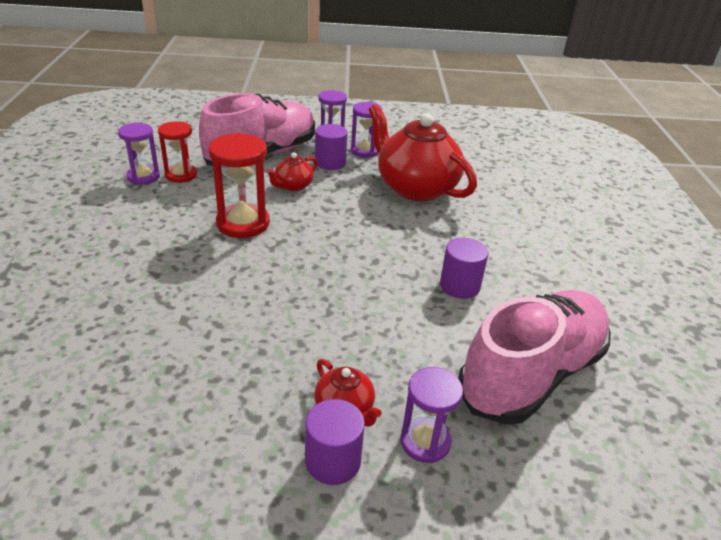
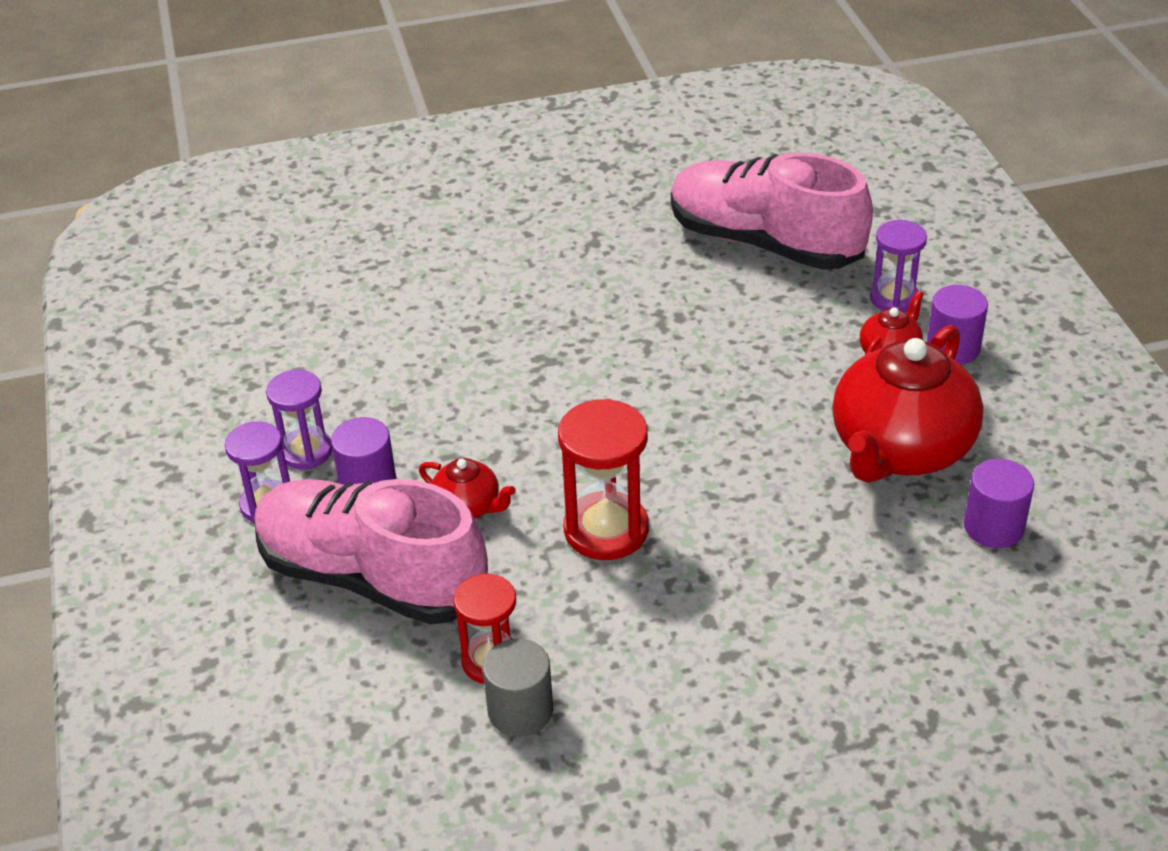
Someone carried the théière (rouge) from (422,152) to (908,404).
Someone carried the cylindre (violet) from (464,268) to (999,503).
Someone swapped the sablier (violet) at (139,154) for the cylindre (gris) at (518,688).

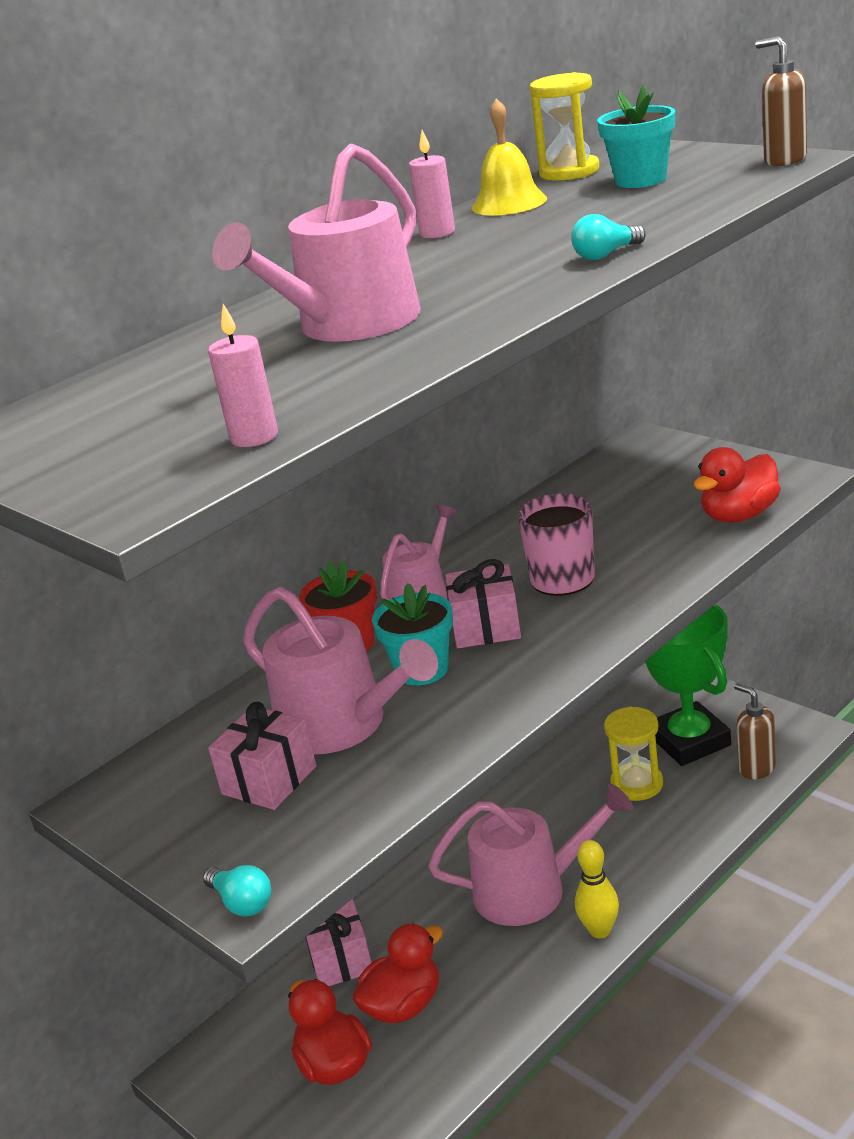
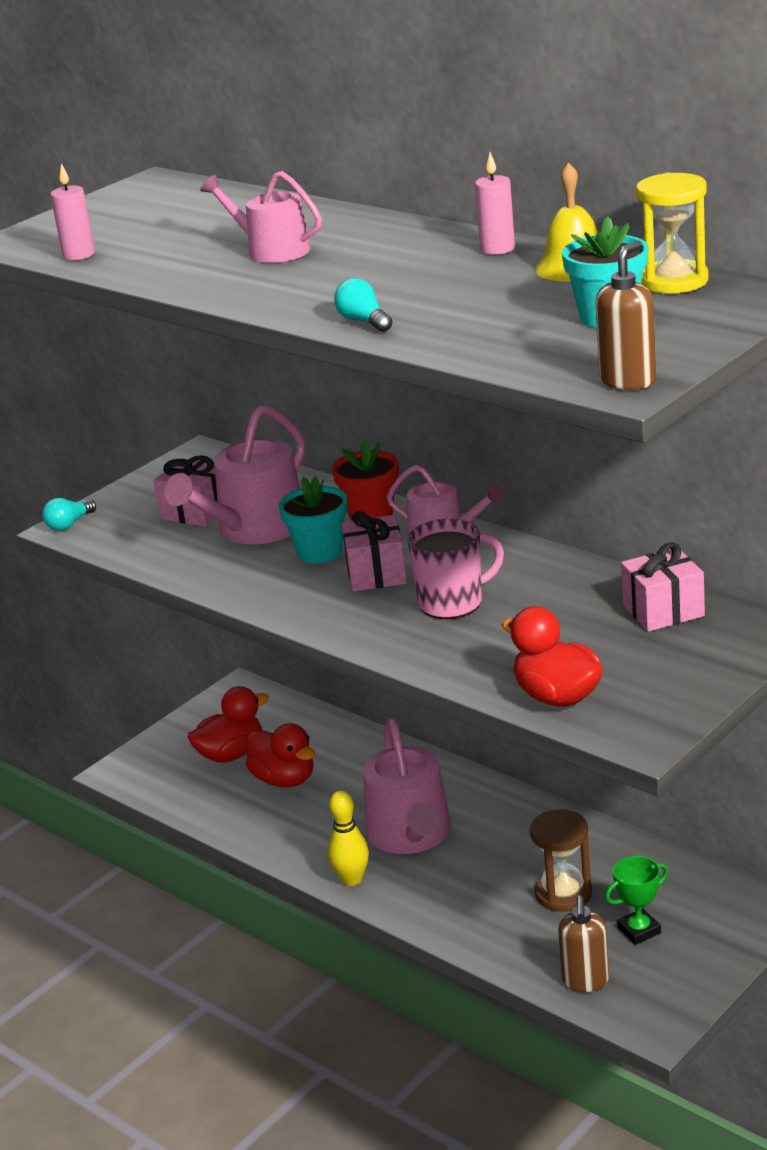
Someone carried the cadeau (rose) from (338,942) to (663,587).
Someone repainted the sablier (jaune) at (633,754), which became the sablier (marron) at (561,860).
Someone rotated the distributeur de savon (marron) at (755,731) by 135 degrees clockwise.
Someone scaled the arrosoir (rose) at (316,243) by 0.63.
Someone scaled the trophée (vert) at (688,685) by 0.46.

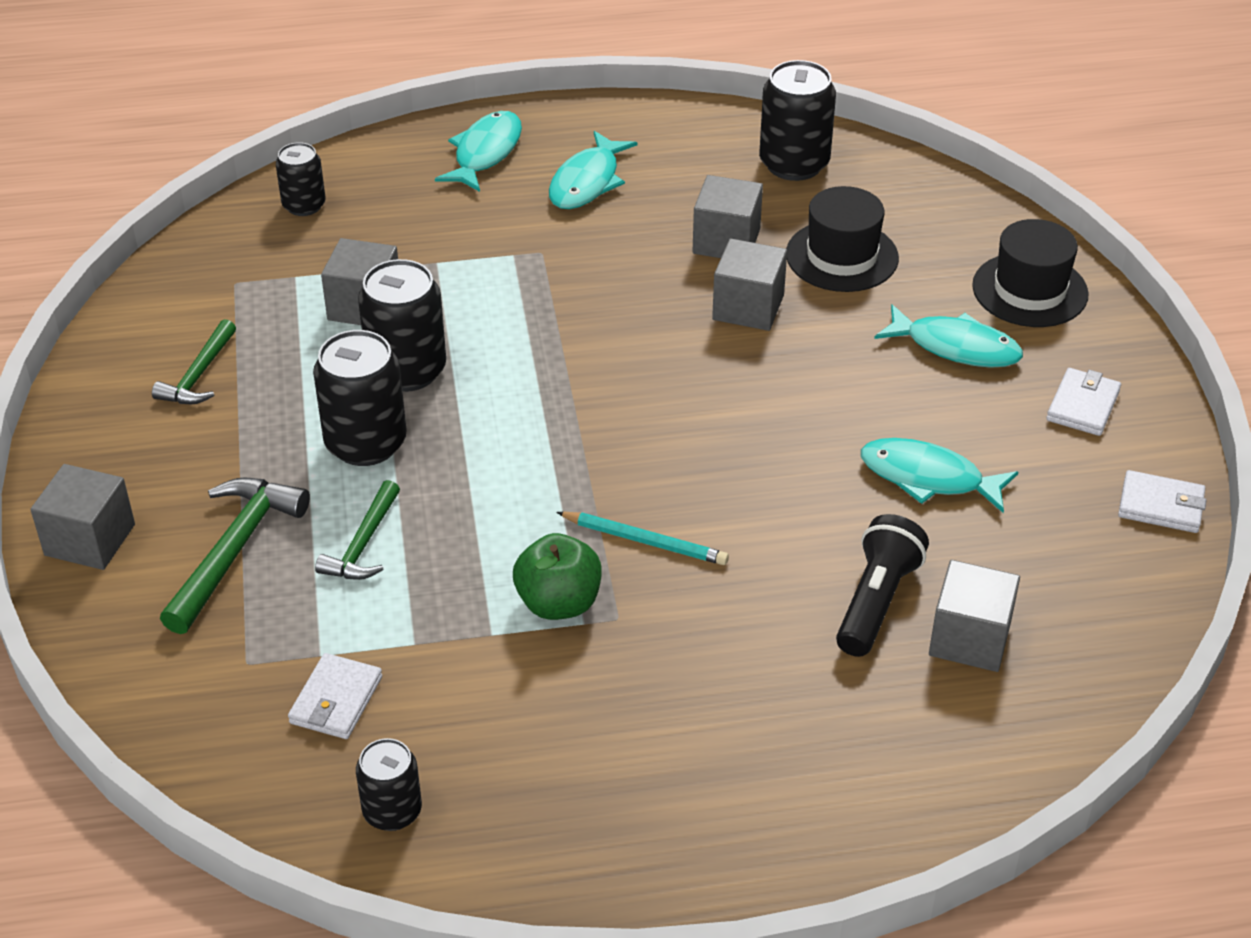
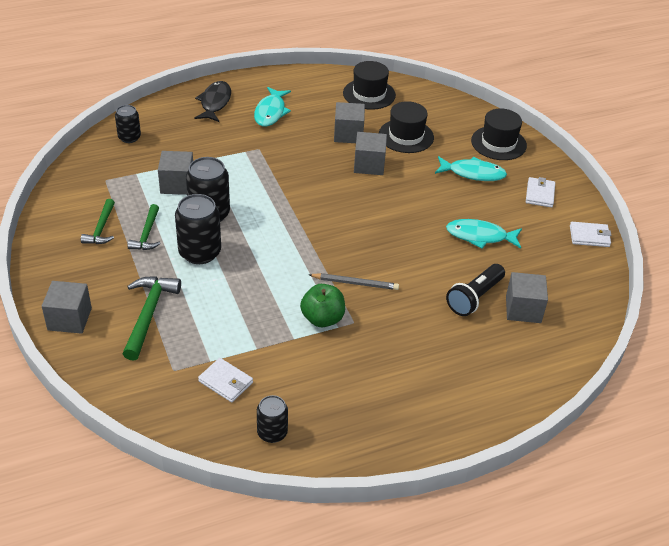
Someone carried the marteau (vert) from (357,530) to (144,227).
Someone swapped the canette (noir) at (797,120) for the chapeau (noir) at (369,85).
Someone repainted the poisson (turquoise) at (478,151), which became the poisson (noir) at (212,101).
Someone repainted the crayon (turquoise) at (642,538), which became the crayon (gris) at (354,281).
Someone rotated the portefeuille (blanc) at (335,696) by 60 degrees counterclockwise.
Someone rotated the lampe de poche (noir) at (882,585) by 150 degrees counterclockwise.

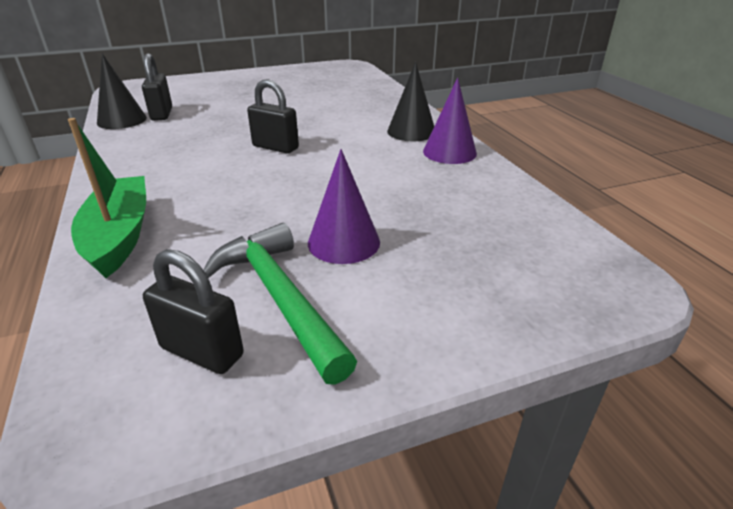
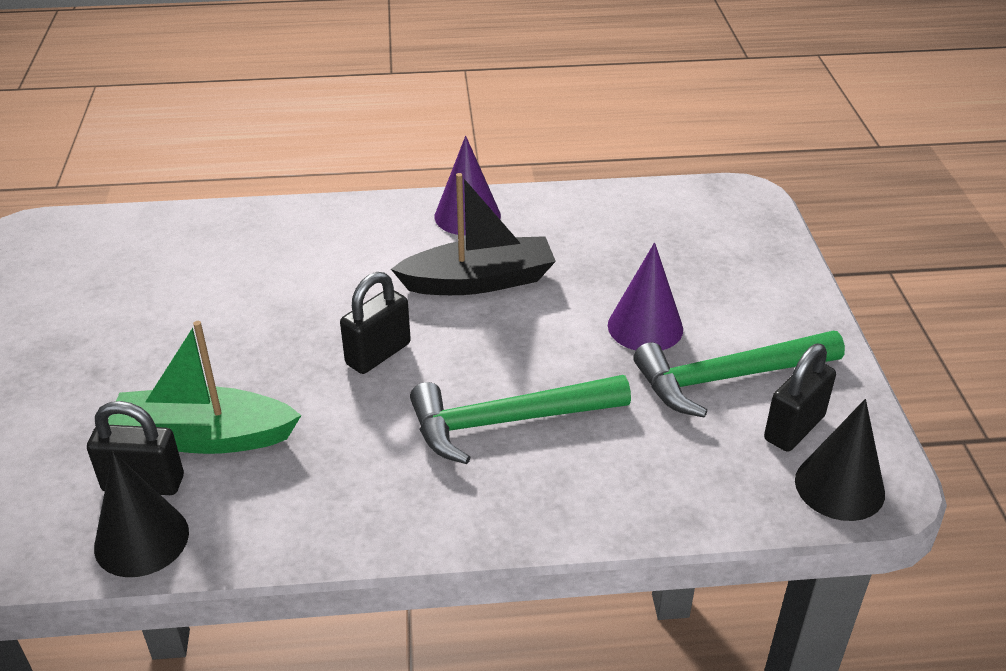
Someone put down the bateau (noir) at (473,234).
Someone put down the marteau (vert) at (520,419).
Someone carried the bateau (vert) from (107,198) to (205,387).
Someone carried the cône (noir) from (410,101) to (840,460).

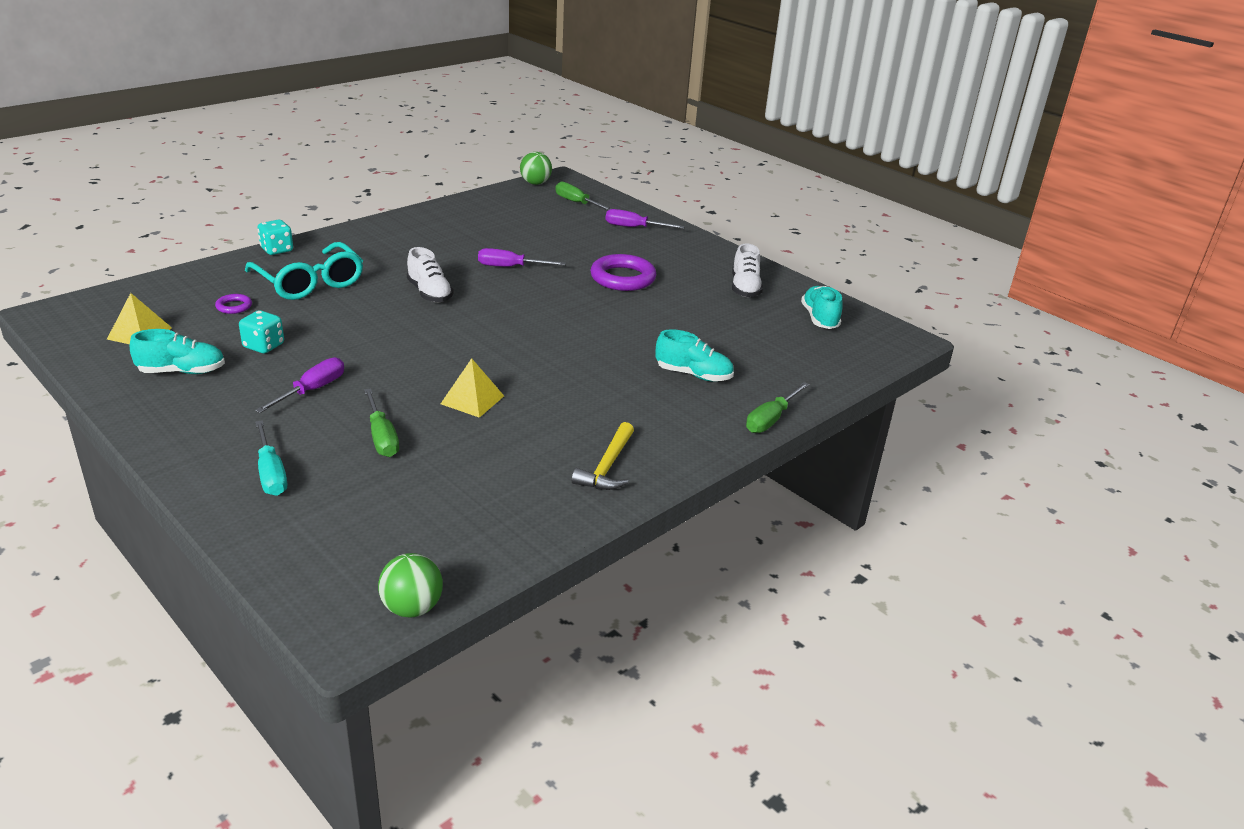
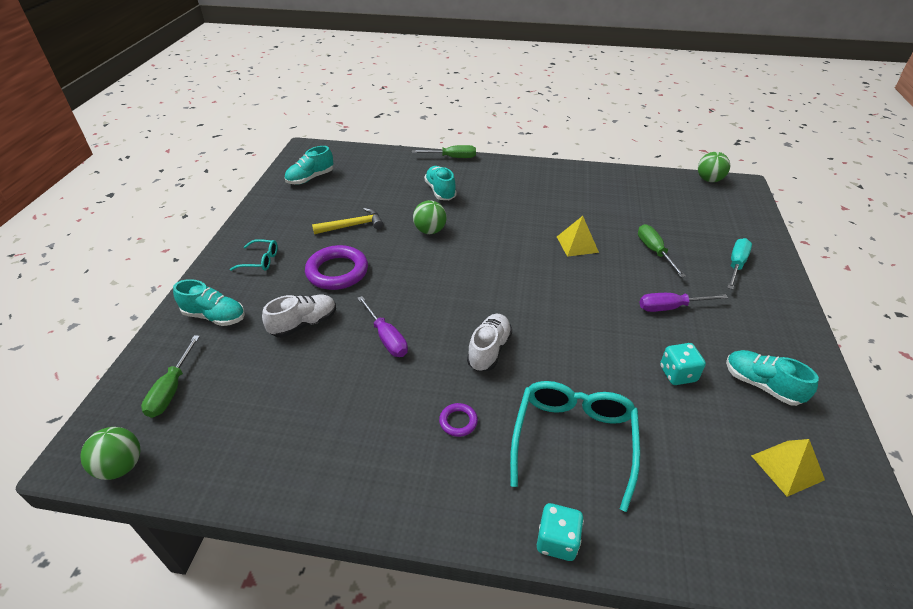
Someone put down the lunettes (turquoise) at (254,255).
Someone put down the balle (vert) at (430,217).
Someone carried the anneau (violet) from (233,304) to (458,420).
Someone carried the marteau (jaune) from (603,456) to (347,221).
Someone carried the chaussure (blanc) from (747,271) to (299,316).
Someone swapped the tournevis (violet) at (645,219) for the chaussure (turquoise) at (209,302).
Someone rotated the tournevis (vert) at (381,422) by 45 degrees counterclockwise.

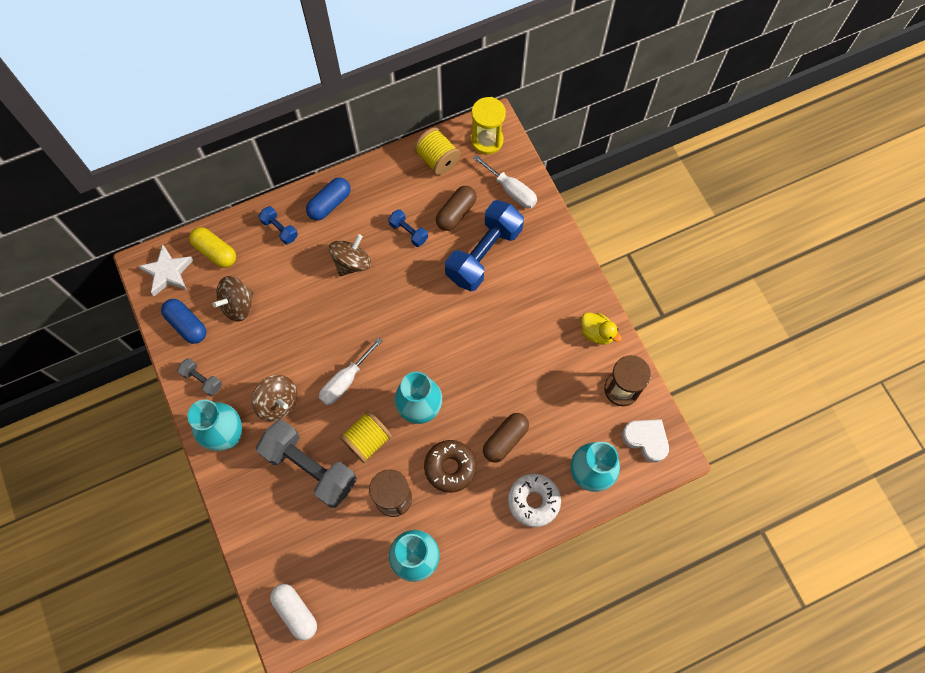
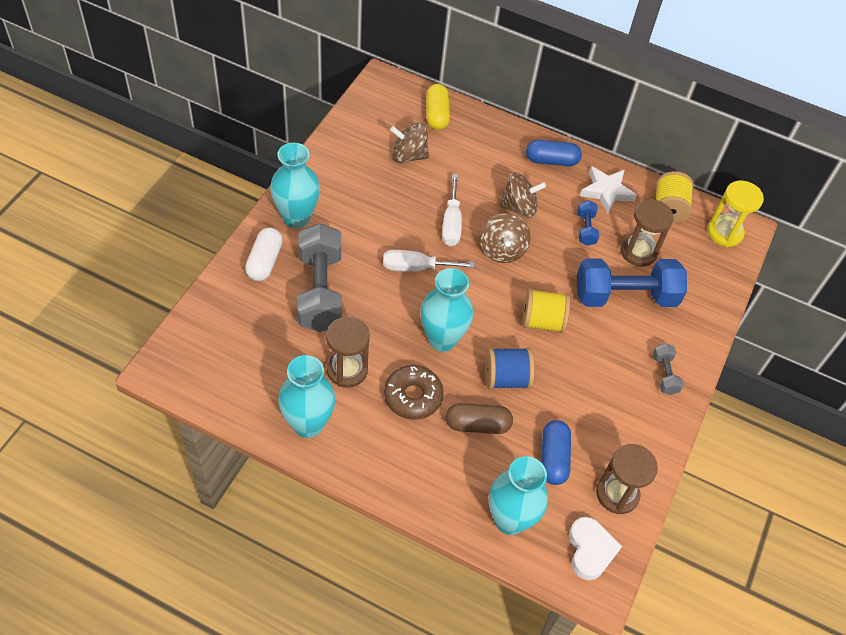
Someone took away the haltère (bleu) at (278,225).
Someone took away the beignet (blanc) at (534,500).
Someone took away the canard (jaune) at (601,329).
Someone put down the bobine (bleu) at (510,368).
Someone carried the étoile (blanc) from (165,270) to (608,190).
Someone carried the gélule (bleu) from (184,321) to (556,452).
Someone carried the haltère (gris) from (199,377) to (668,369).
Someone carried the toupie (marron) from (274,398) to (505,238).
Someone carried the gélule (blanc) from (293,612) to (264,254).
Someone carried the bobine (jaune) from (365,436) to (546,310).
Someone carried the tournevis (blanc) from (505,181) to (452,210).
Someone swapped the gélule (marron) at (456,208) for the sablier (marron) at (647,233).

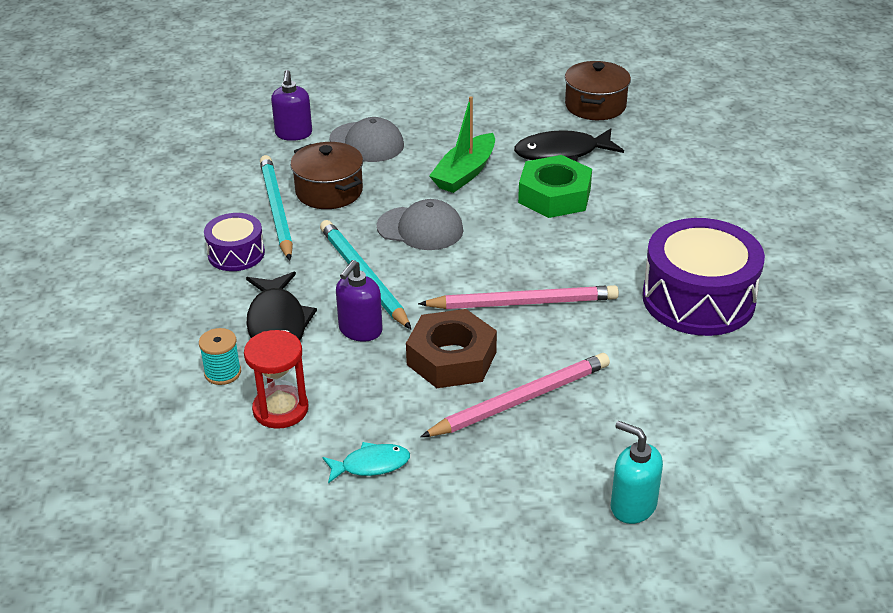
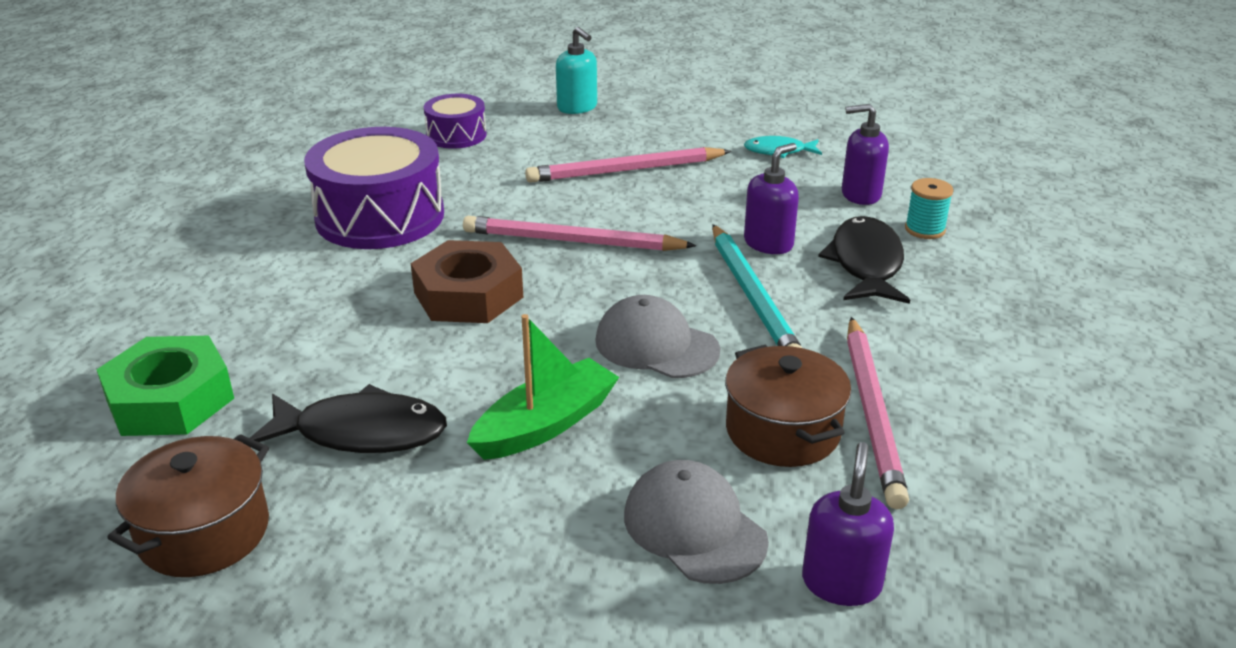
Someone carried the tambour (violet) from (234,242) to (455,121).
Someone carried the écrou (marron) from (451,348) to (467,281).
Someone carried the écrou (vert) from (555,186) to (165,386).
Someone swapped the sablier (rouge) at (276,379) for the distributeur de savon (violet) at (865,154).
Someone repainted the crayon (turquoise) at (276,207), which became the crayon (rose) at (878,413).

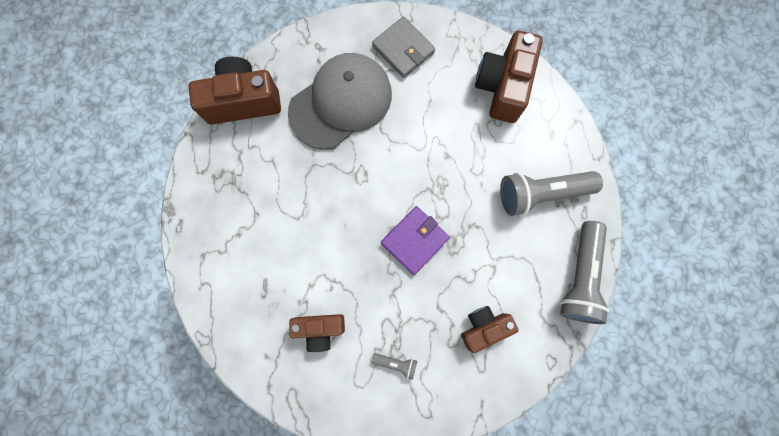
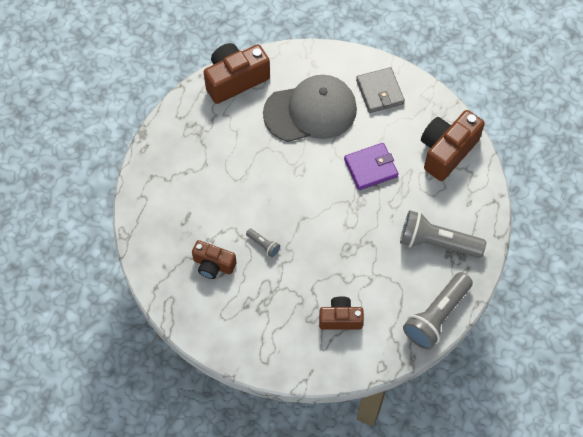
Someone carried the lampe de poche (gris) from (394,366) to (263,243).
Someone carried the portefeuille (violet) from (415,240) to (371,166).
Someone rotated the appareil photo (marron) at (235,90) by 45 degrees counterclockwise.

